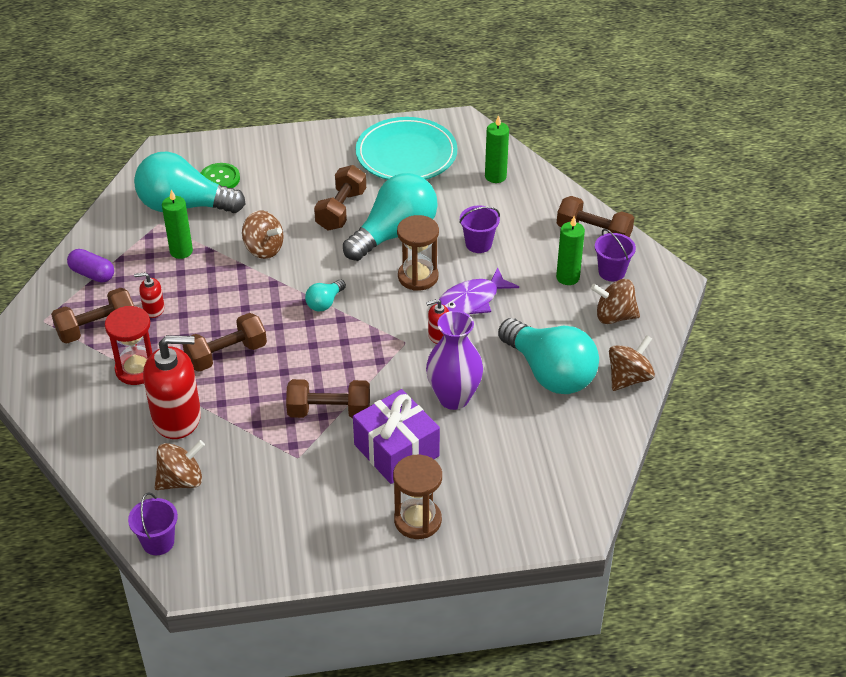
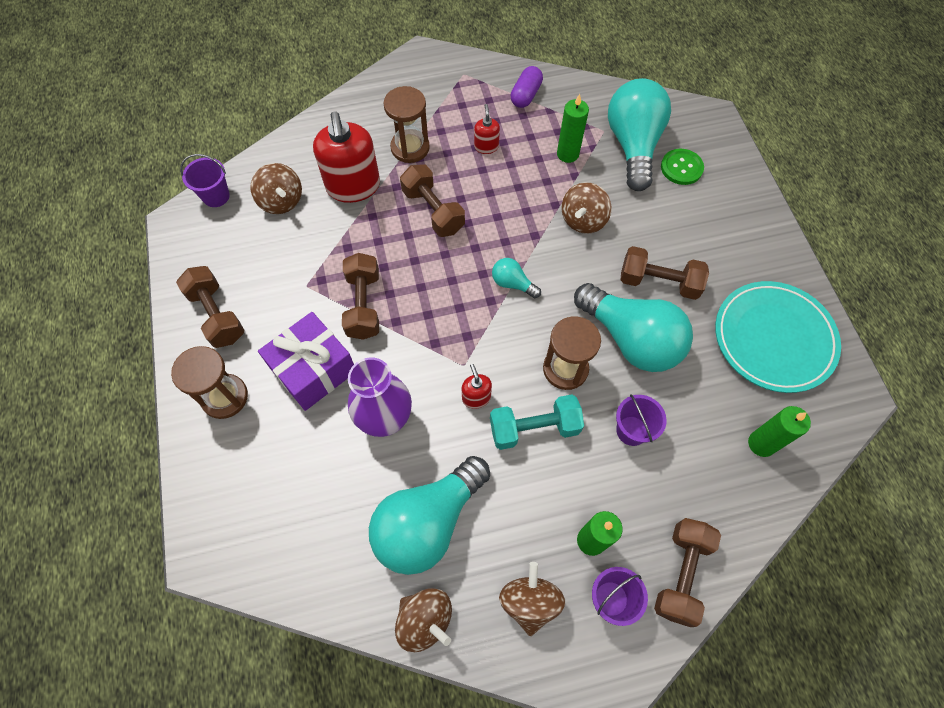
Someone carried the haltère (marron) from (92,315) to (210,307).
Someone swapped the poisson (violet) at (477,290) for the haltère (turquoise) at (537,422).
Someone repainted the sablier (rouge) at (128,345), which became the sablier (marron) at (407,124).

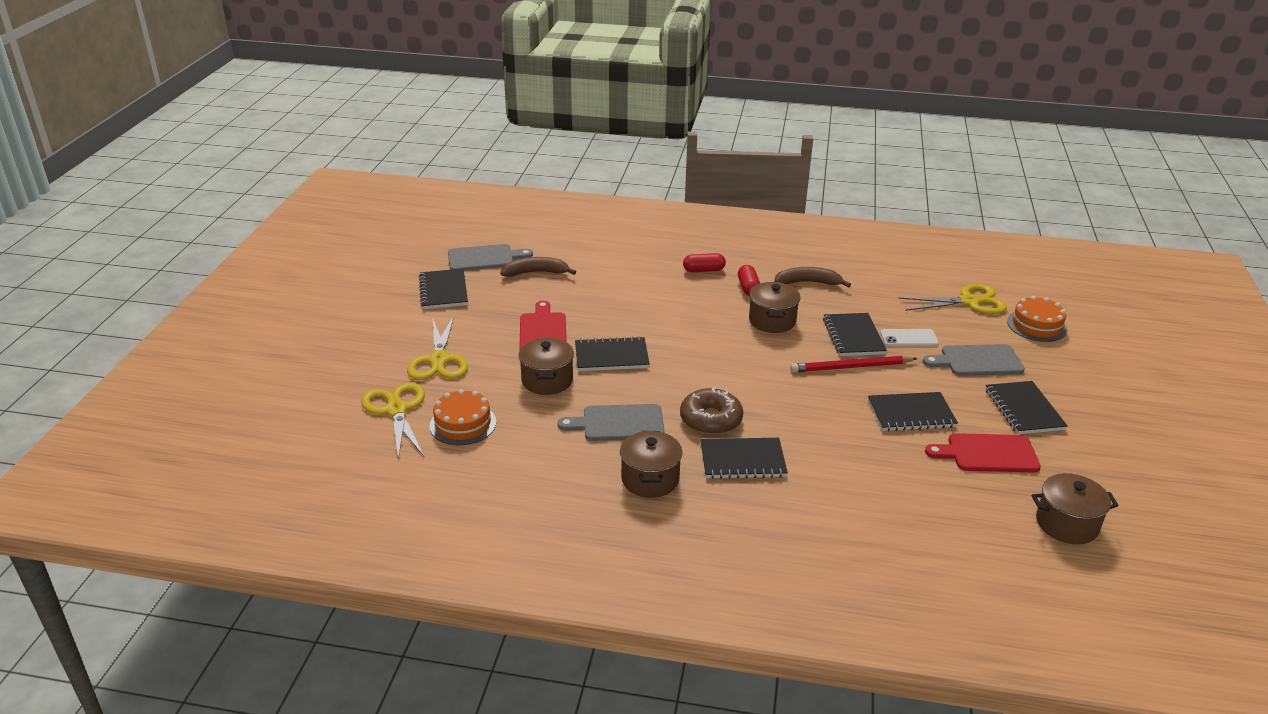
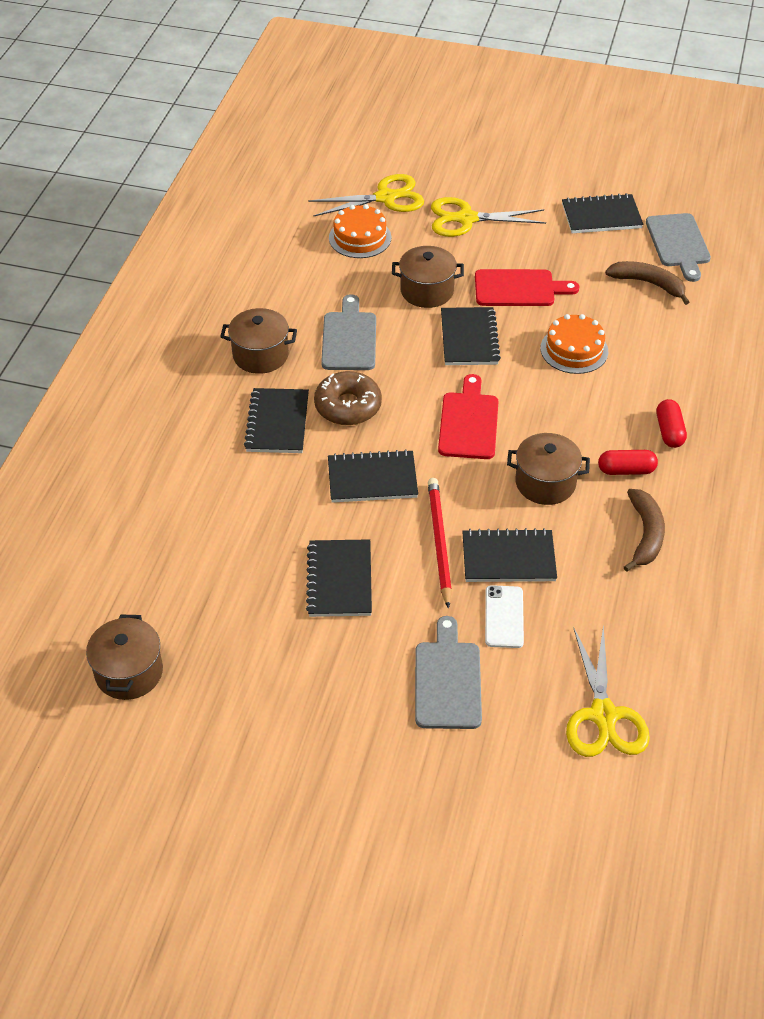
Someone carried the planche à découper (rouge) from (983,452) to (468,416).
Someone carried the carnet (noir) from (1027,407) to (373,476).
Someone carried the gâteau (orange) from (1037,319) to (574,344).
Someone rotated the banane (marron) at (538,267) by 60 degrees counterclockwise.

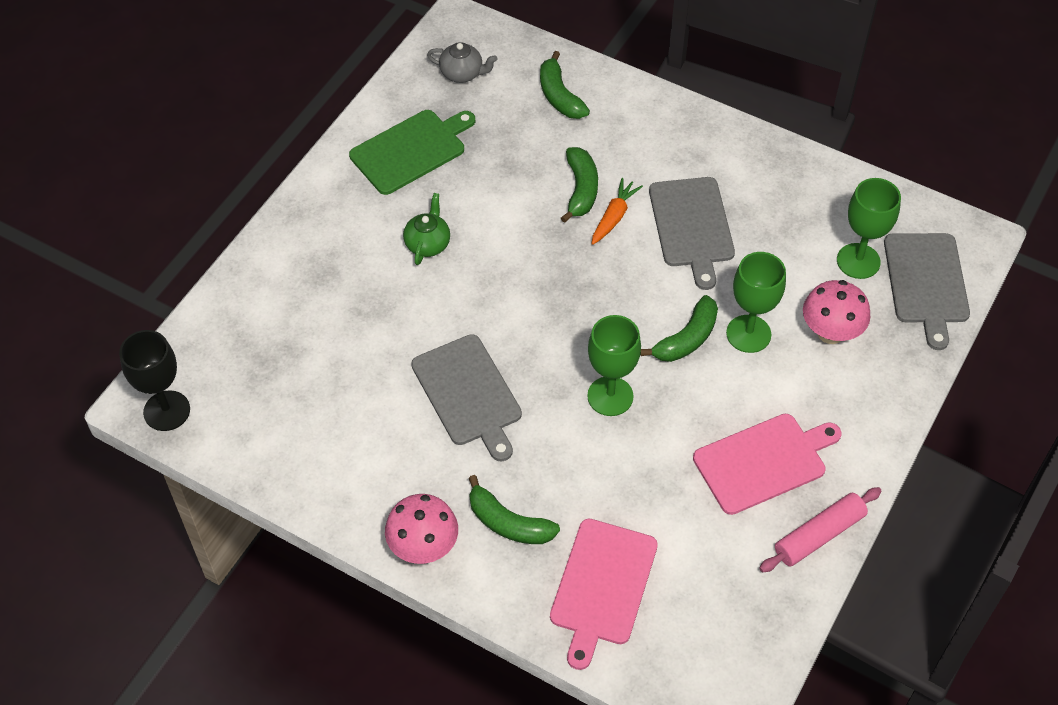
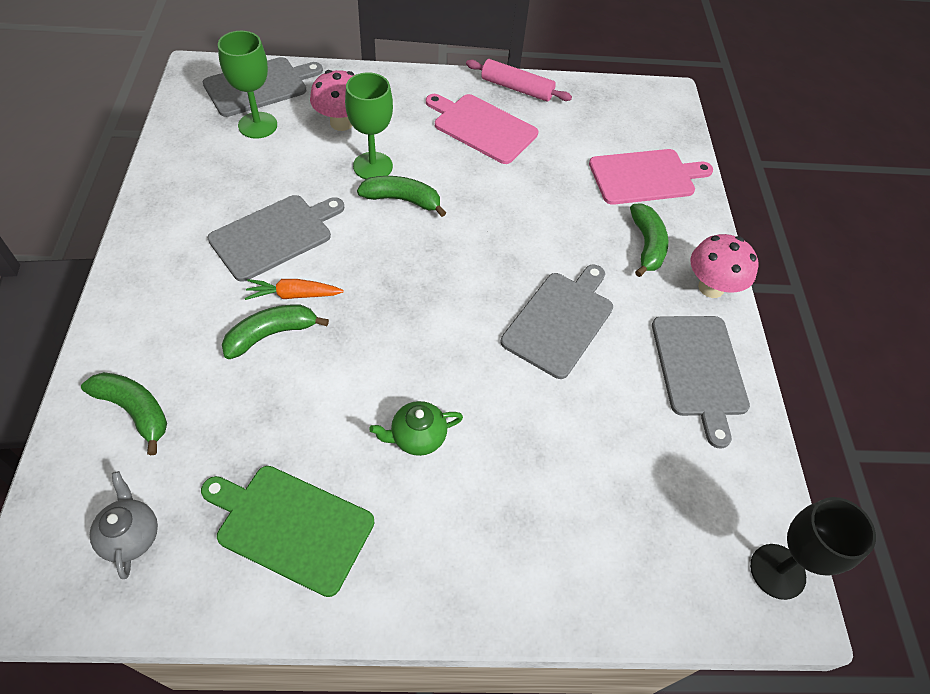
Someone took away the verre à pied (vert) at (614,365).
Someone put down the planche à découper (gris) at (701,382).
Someone rotated the banane (vert) at (565,85) by 90 degrees counterclockwise.

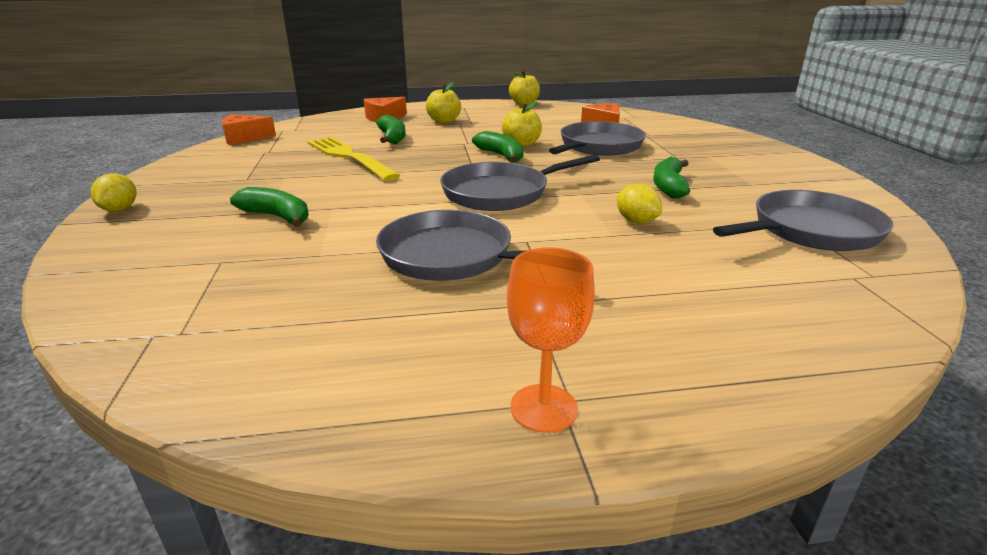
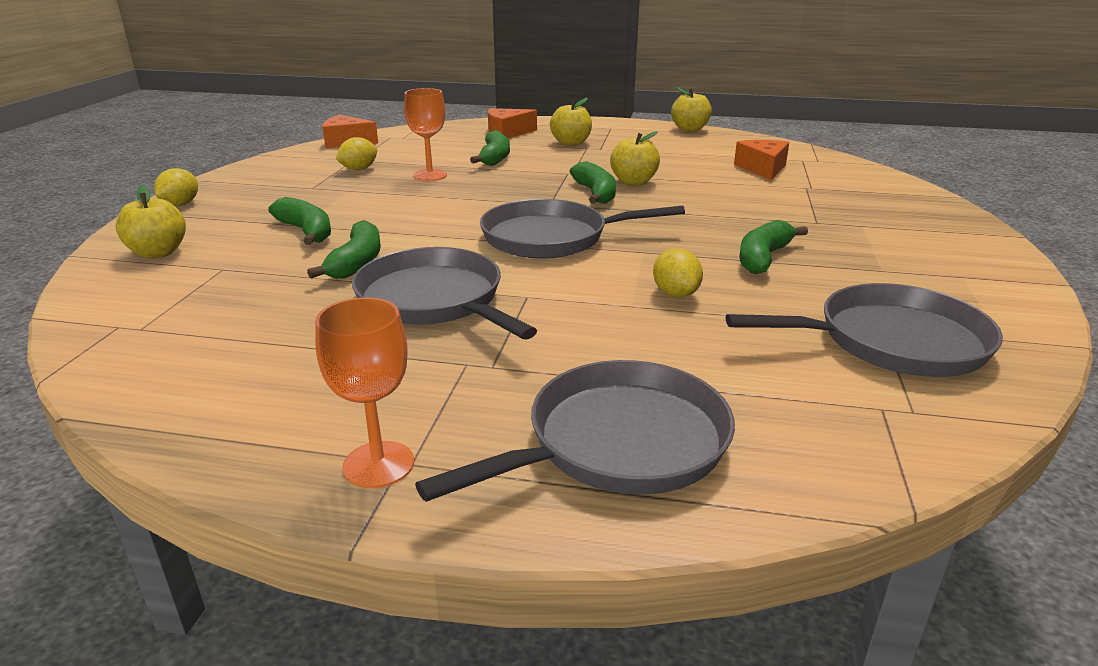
Someone put down the pomme (jaune) at (151,221).
Someone put down the banane (vert) at (344,249).
Someone put down the citron (jaune) at (356,153).
Someone carried the poêle (gris) from (597,138) to (575,431).
Someone swapped the fourchette (jaune) at (353,159) for the verre à pied (orange) at (425,134).

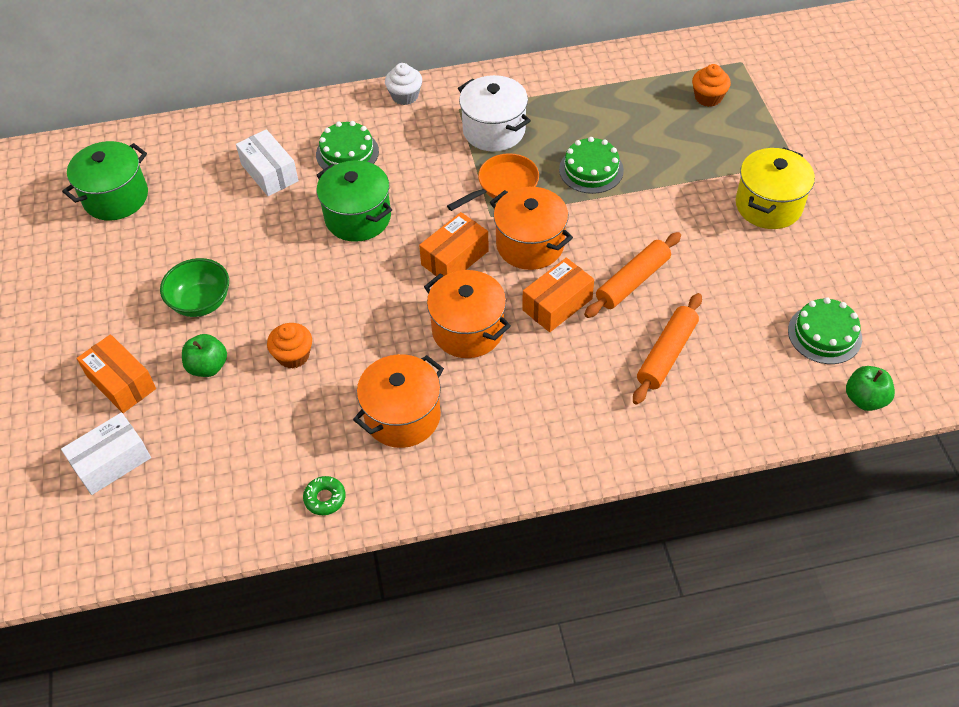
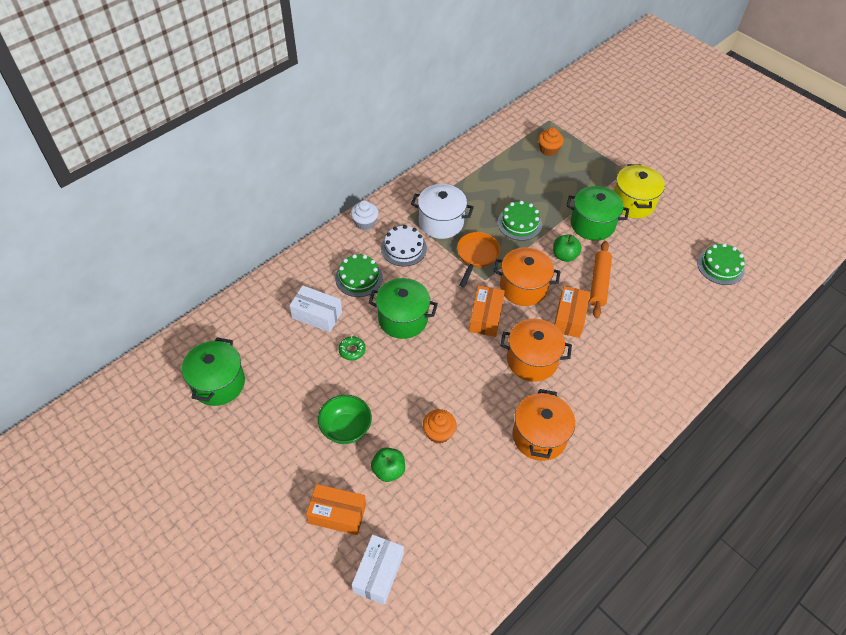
Someone took away the rouleau à pâtisserie (orange) at (667,349).
Someone put down the gâteau (blanc) at (404,246).
Someone put down the marmite (vert) at (597,213).
Someone carried the beignet (vert) from (324,495) to (352,348).
Someone carried the pomme (vert) from (870,388) to (567,248).

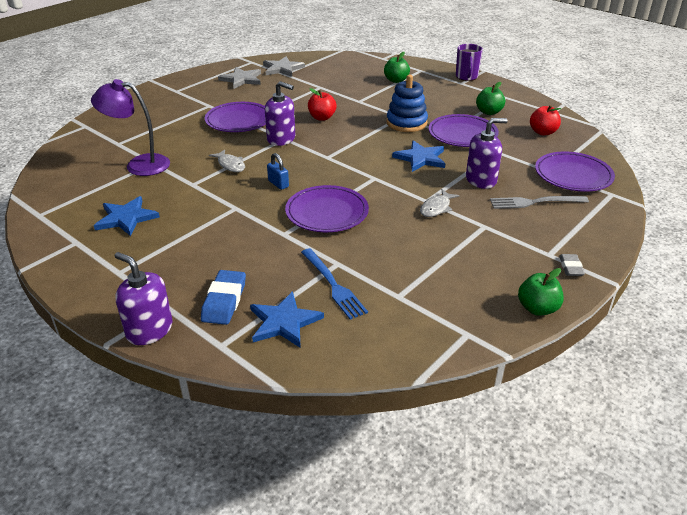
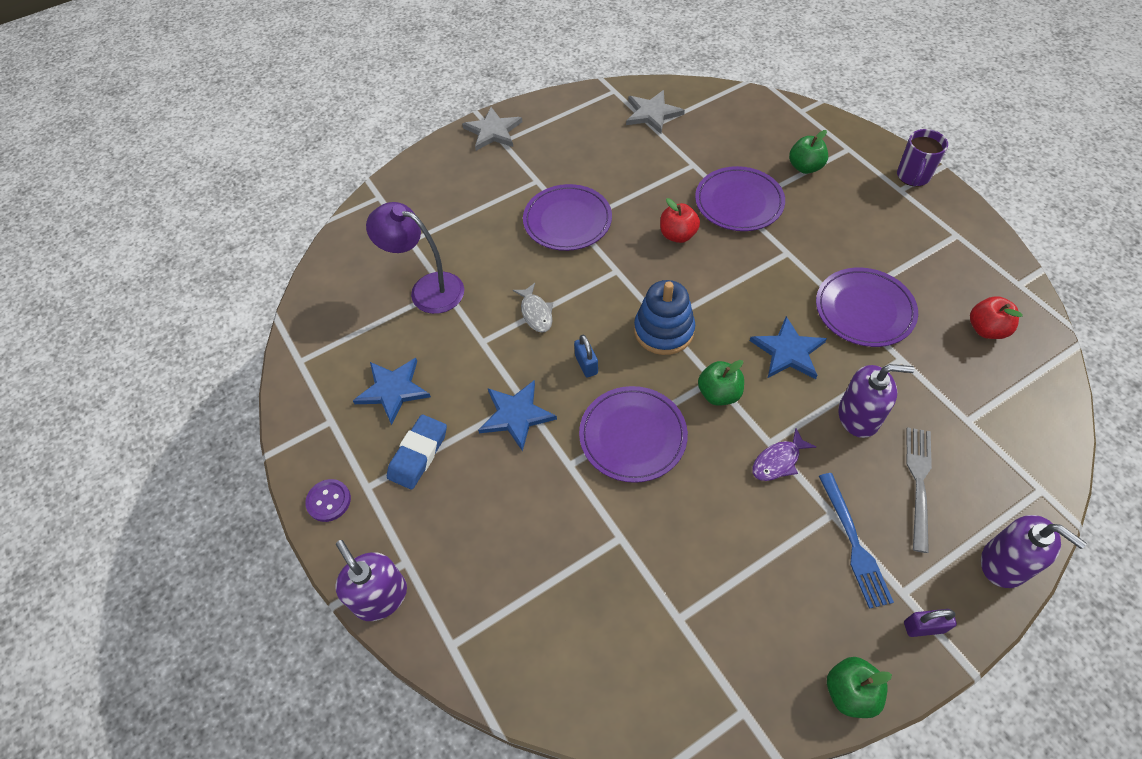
Someone put down the bouton (violet) at (328,500).
Someone carried the gomme (bleu) from (223,297) to (417,452).
Someone carried the étoile (gris) from (239,78) to (492,129).
Someone carried the étoile (bleu) from (287,319) to (517,416).
Someone carried the distributeur de savon (violet) from (280,113) to (1034,551).
Someone carried the fourchette (bleu) from (334,284) to (856,541).
Someone carried the jouet à empiler (bleu) from (407,103) to (664,317).
Someone carried the pomme (vert) from (490,98) to (721,383).
Someone carried the assiette (violet) from (575,172) to (740,198).
Someone swapped the gomme (gris) at (572,265) for the cadenas (violet) at (930,623).
Someone repainted the poisson (gris) at (440,203), which became the poisson (violet) at (784,455).
Someone rotated the fourchette (gris) at (539,202) by 90 degrees clockwise.

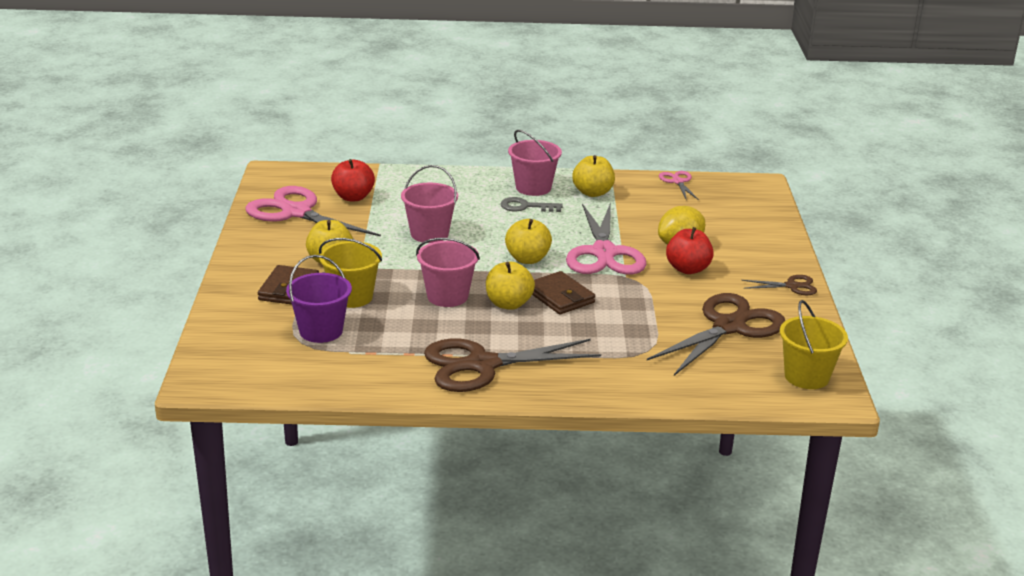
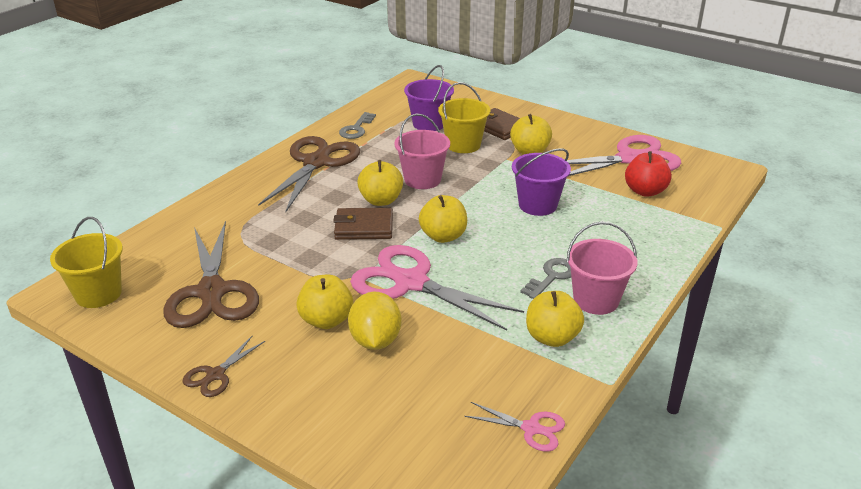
Someone put down the clé (gris) at (357,125).
Someone repainted the seau (rose) at (429,204), which became the seau (violet) at (541,182).
Someone repainted the pomme (rouge) at (690,250), which became the pomme (jaune) at (324,302).

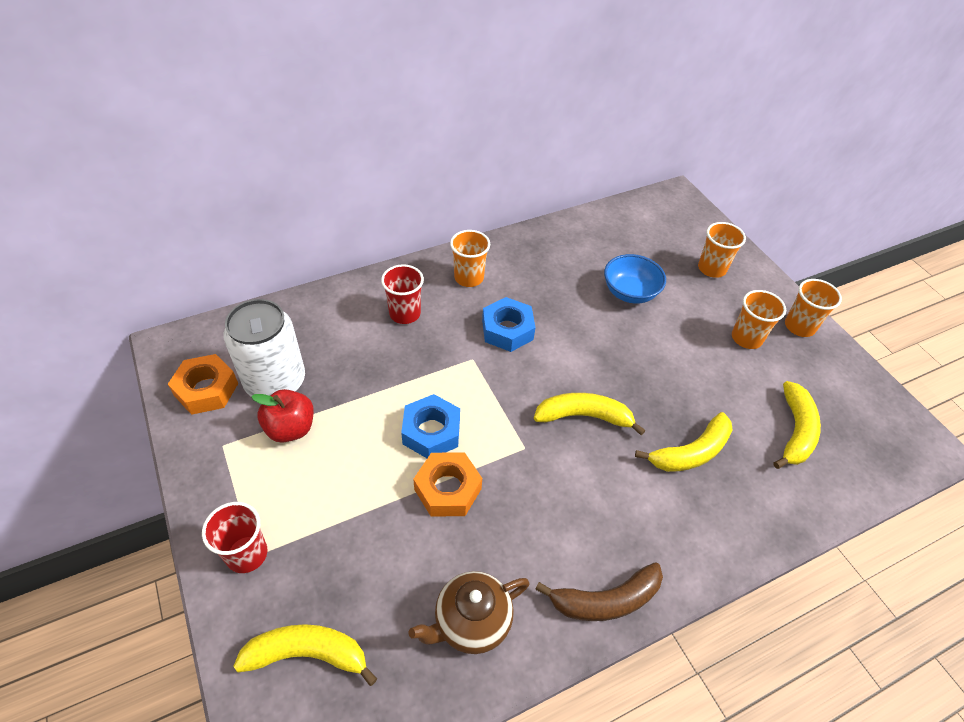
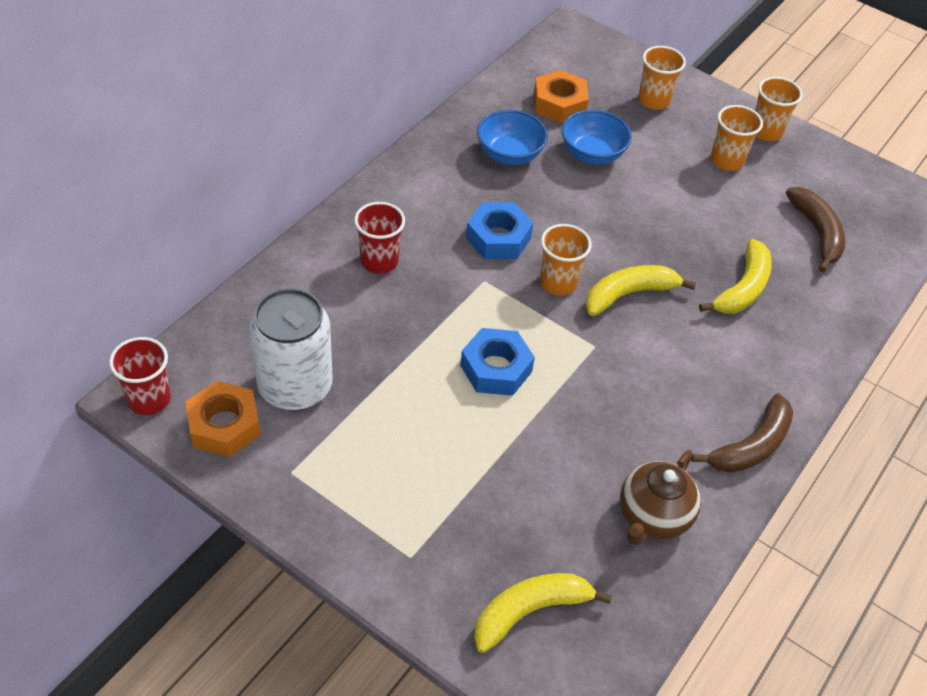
Someone took away the pomme (rouge) at (282,415).
Someone put down the bol (bleu) at (512,137).
Someone carried the gobelet (rouge) from (234,537) to (140,376).
Someone carried the écrou (orange) from (447,484) to (561,96).
Someone carried the gobelet (orange) from (470,258) to (566,260).
Someone repainted the banane (jaune) at (797,425), which became the banane (marron) at (815,229).

